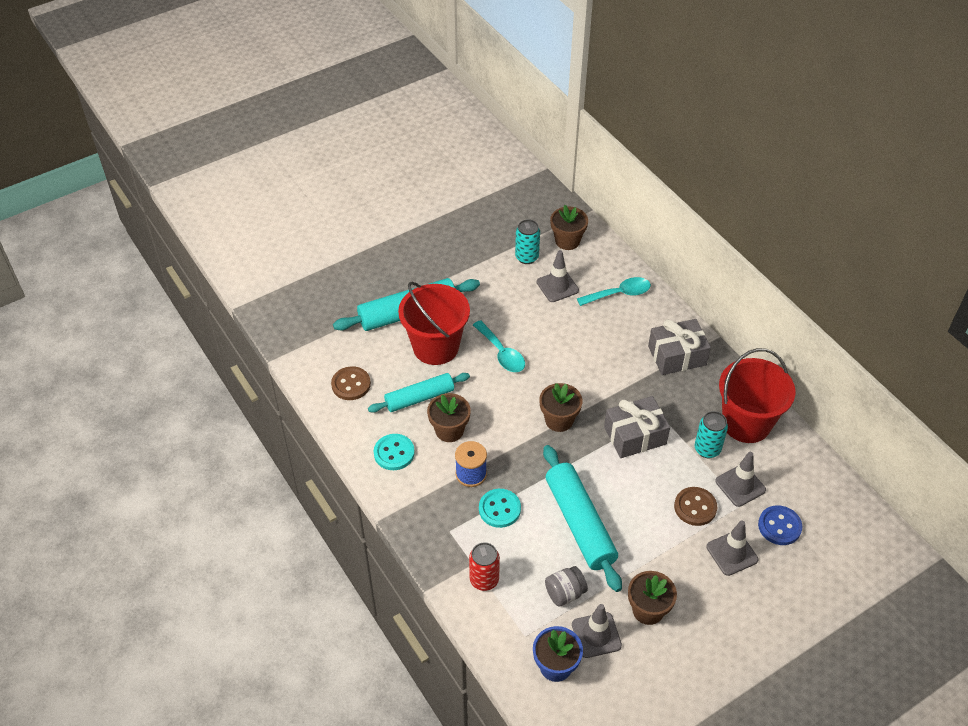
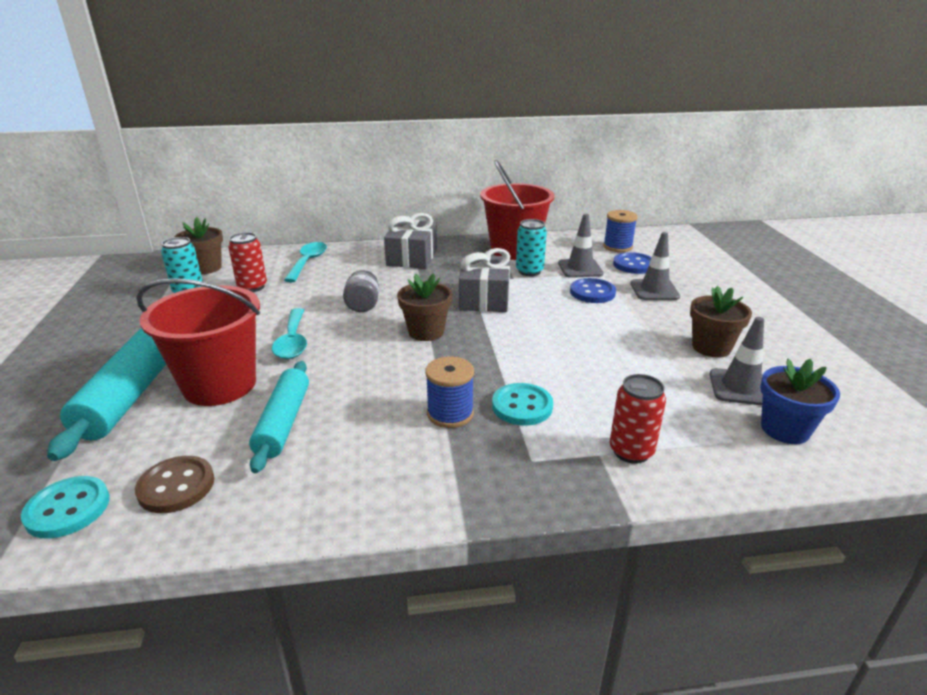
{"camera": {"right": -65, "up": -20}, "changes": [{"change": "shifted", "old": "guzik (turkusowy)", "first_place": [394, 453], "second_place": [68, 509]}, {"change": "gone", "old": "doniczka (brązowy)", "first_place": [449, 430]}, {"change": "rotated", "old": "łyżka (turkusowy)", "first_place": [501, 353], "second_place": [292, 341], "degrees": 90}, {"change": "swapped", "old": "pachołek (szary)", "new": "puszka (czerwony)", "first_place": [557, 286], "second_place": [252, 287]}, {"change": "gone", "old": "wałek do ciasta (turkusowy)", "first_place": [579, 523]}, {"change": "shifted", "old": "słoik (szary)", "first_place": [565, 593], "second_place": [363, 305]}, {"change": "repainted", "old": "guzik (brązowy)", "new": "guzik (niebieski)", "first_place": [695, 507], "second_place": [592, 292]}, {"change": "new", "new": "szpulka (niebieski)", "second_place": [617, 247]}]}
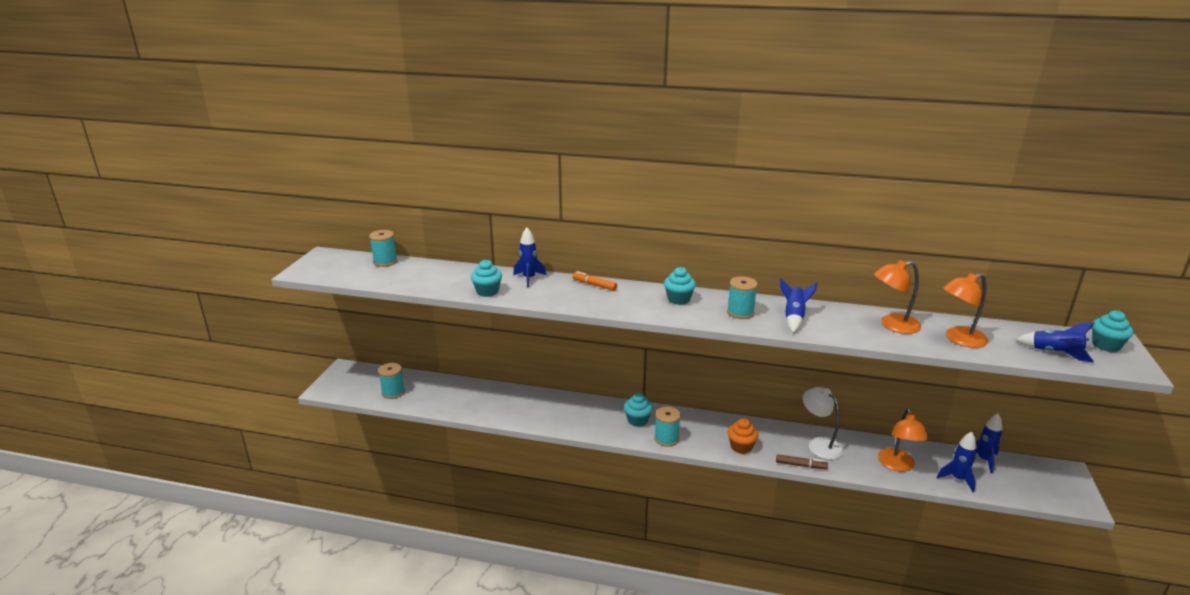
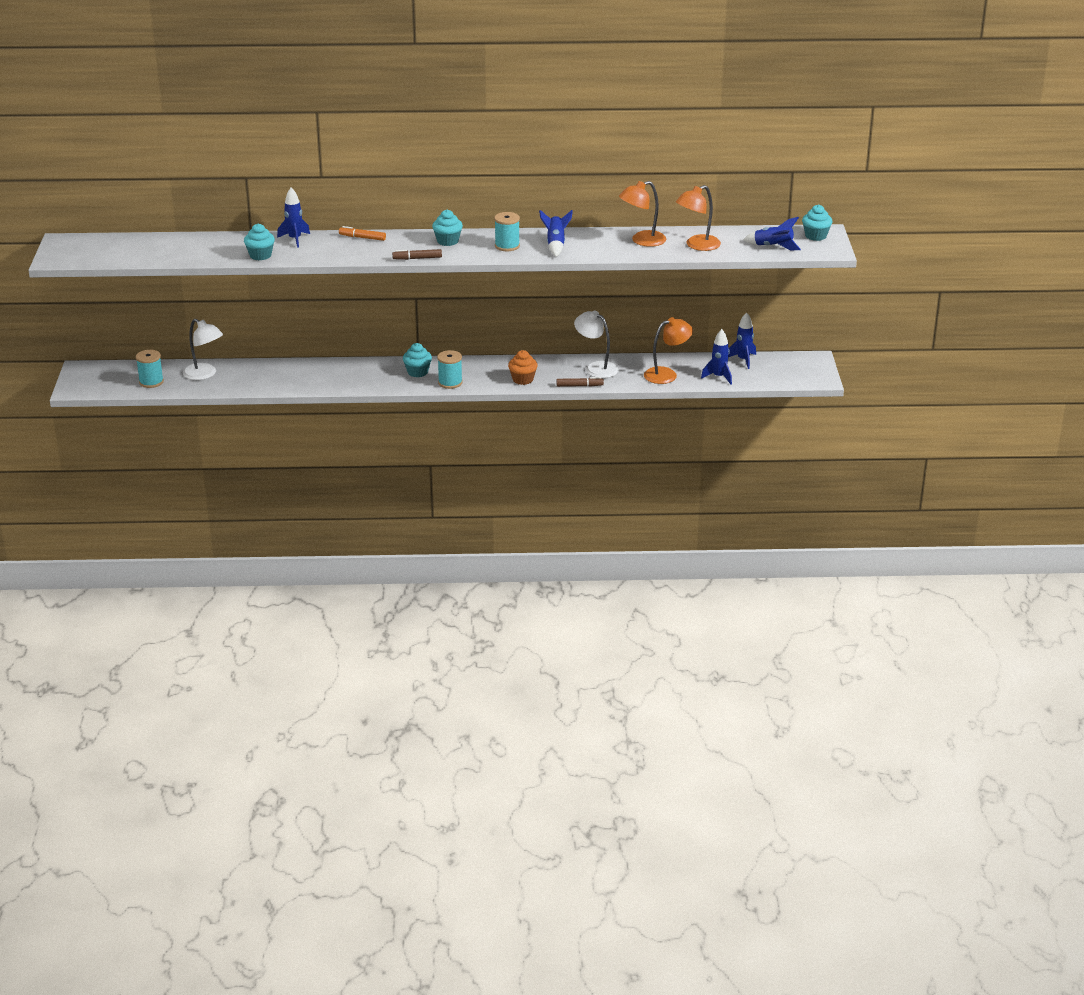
{"camera": {"right": -15, "up": 5}, "changes": [{"change": "gone", "old": "szpulka (turkusowy)", "first_place": [385, 261]}, {"change": "rotated", "old": "lampka (pomarańczowy)", "first_place": [897, 465], "second_place": [667, 374], "degrees": -105}, {"change": "new", "new": "lampka (biały)", "second_place": [204, 374]}, {"change": "new", "new": "flamaster (brązowy)", "second_place": [417, 258]}]}
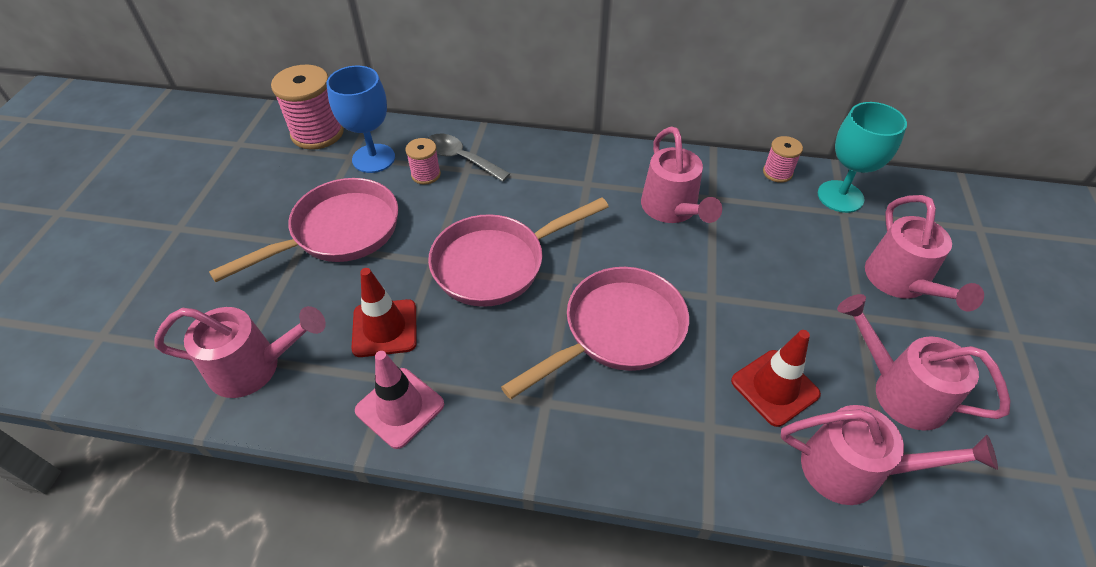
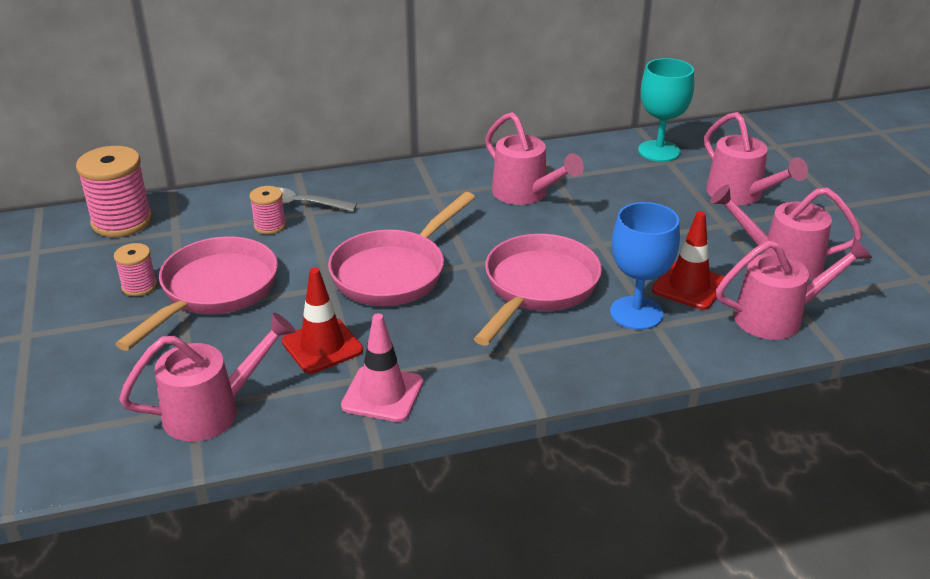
{"camera": {"right": -25, "up": -15}, "changes": [{"change": "shifted", "old": "kielich (niebieski)", "first_place": [373, 158], "second_place": [636, 313]}, {"change": "shifted", "old": "szpulka (różowy)", "first_place": [777, 173], "second_place": [139, 286]}]}
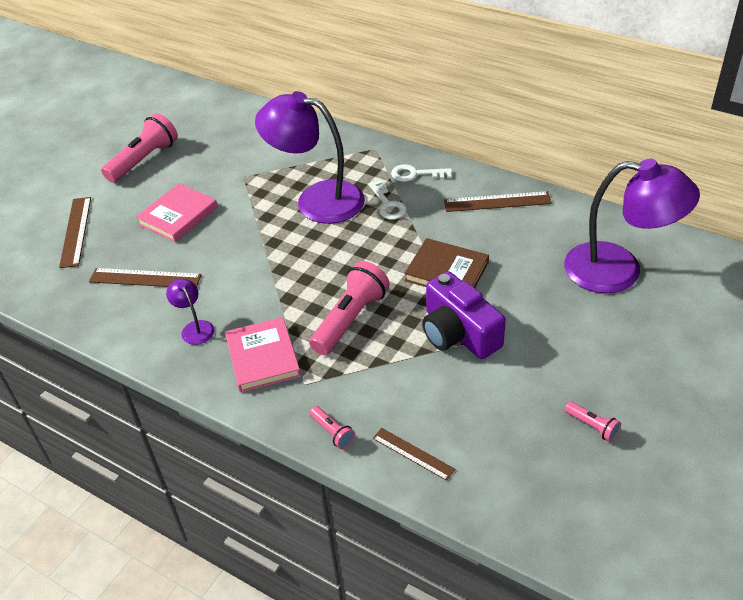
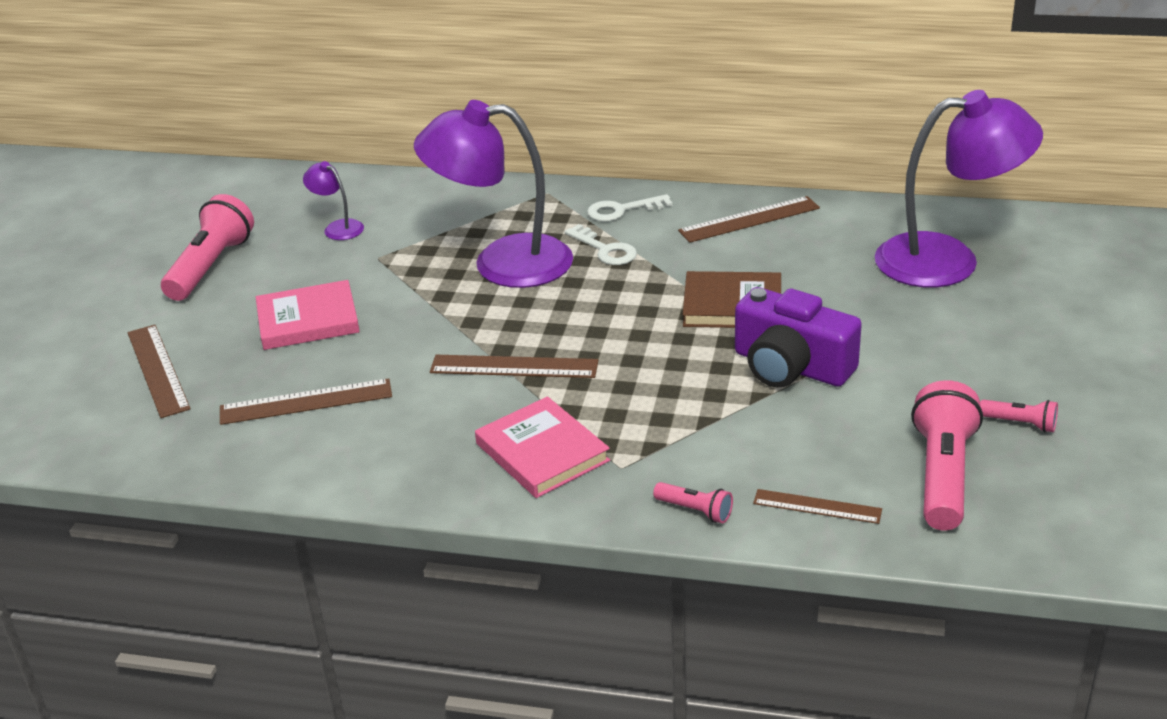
{"camera": {"right": -20, "up": -10}, "changes": [{"change": "rotated", "old": "książka (różowy)", "first_place": [178, 215], "second_place": [308, 320], "degrees": 60}, {"change": "shifted", "old": "lampka (fioletowy)", "first_place": [195, 328], "second_place": [338, 227]}, {"change": "shifted", "old": "latarka (różowy)", "first_place": [350, 319], "second_place": [943, 474]}, {"change": "new", "new": "linijka (brązowy)", "second_place": [514, 367]}]}
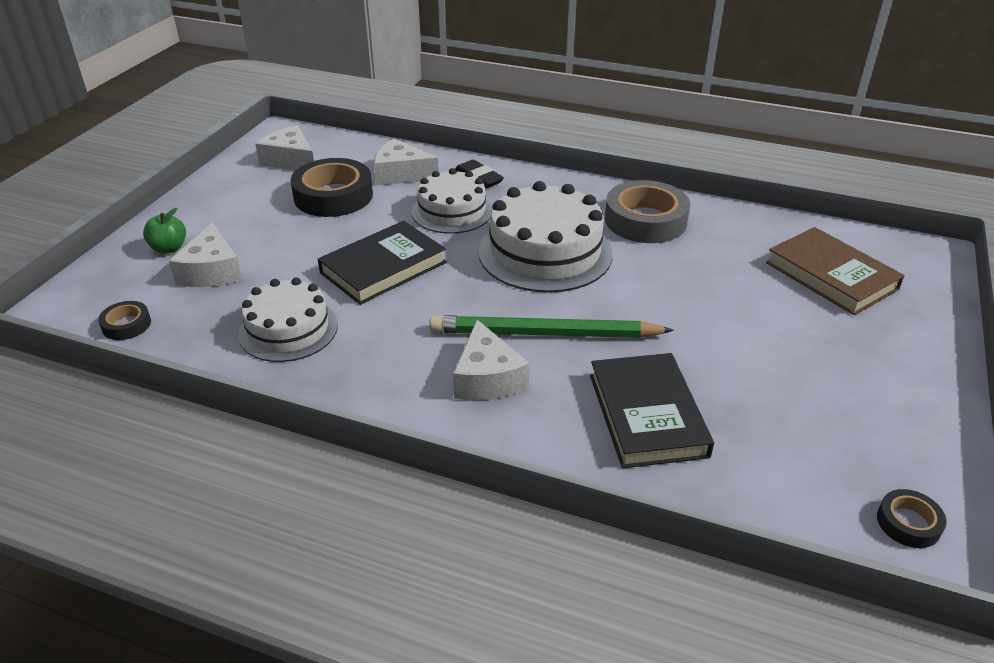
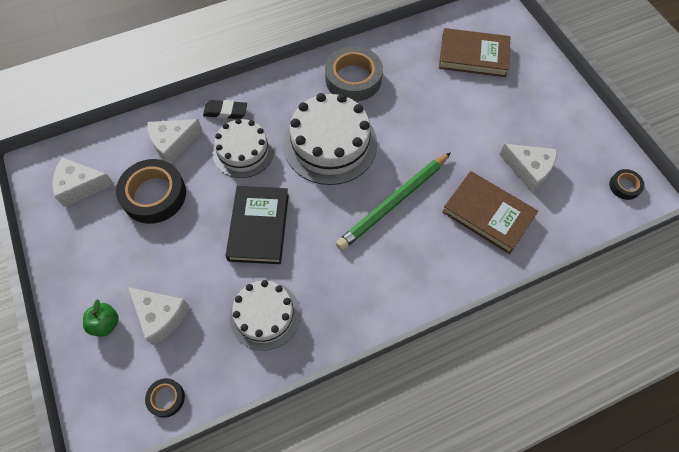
{"camera": {"right": -45, "up": 25}, "changes": [{"change": "shifted", "old": "ser (biały)", "first_place": [487, 378], "second_place": [528, 169]}, {"change": "repainted", "old": "książka (czarny)", "new": "książka (brązowy)", "first_place": [647, 415], "second_place": [488, 214]}]}
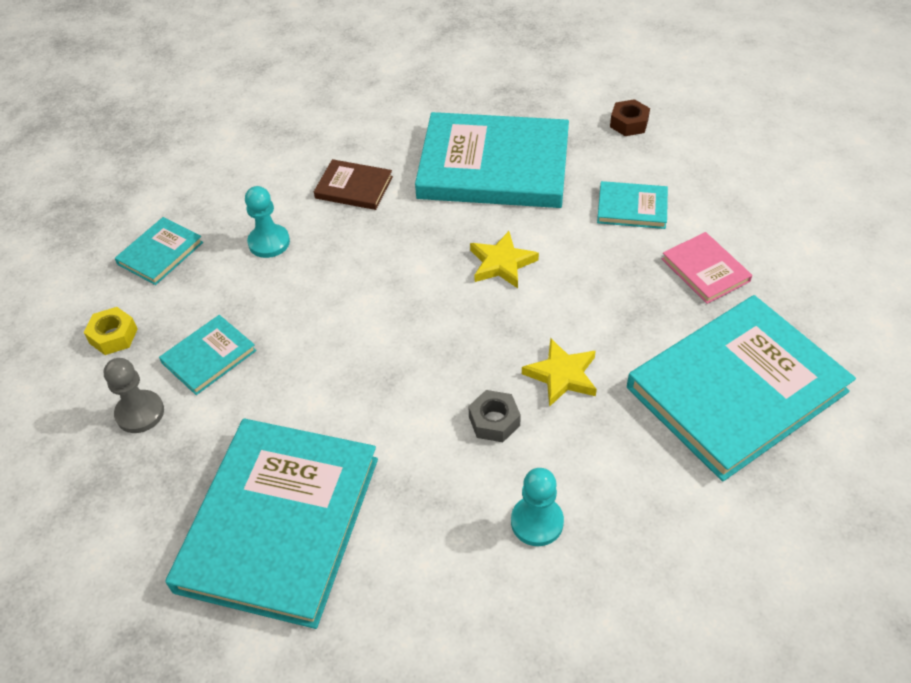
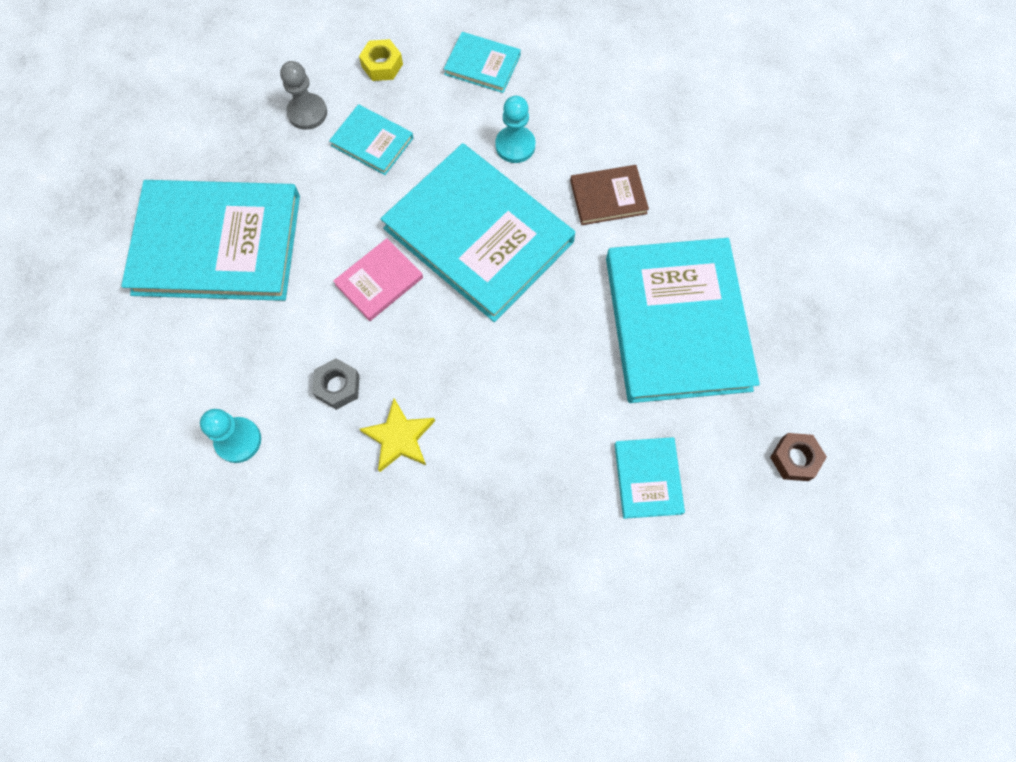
{"camera": {"right": 75, "up": 20}, "changes": [{"change": "rotated", "old": "książka (brązowy)", "first_place": [354, 187], "second_place": [608, 197], "degrees": 75}, {"change": "gone", "old": "gwiazda (żółty)", "first_place": [502, 263]}, {"change": "shifted", "old": "książka (turkusowy)", "first_place": [736, 389], "second_place": [478, 235]}, {"change": "shifted", "old": "książka (różowy)", "first_place": [705, 270], "second_place": [379, 281]}]}
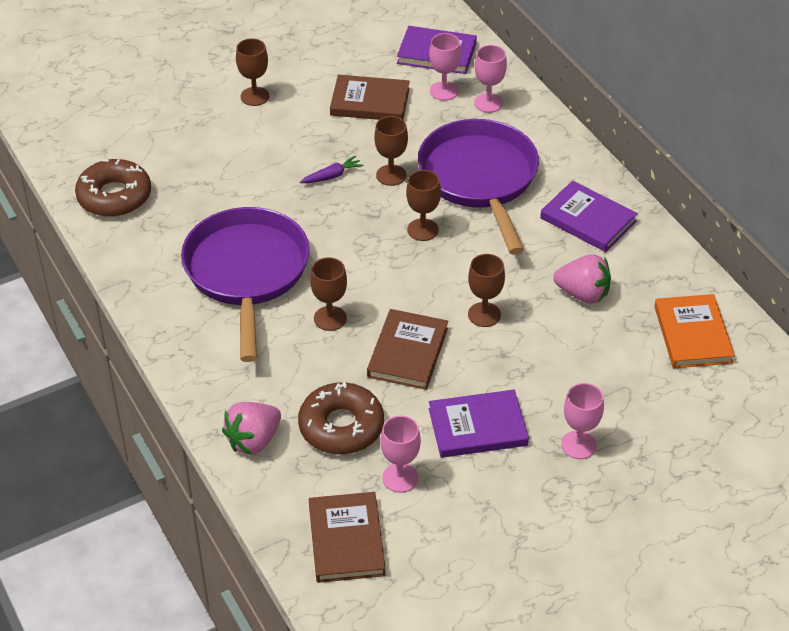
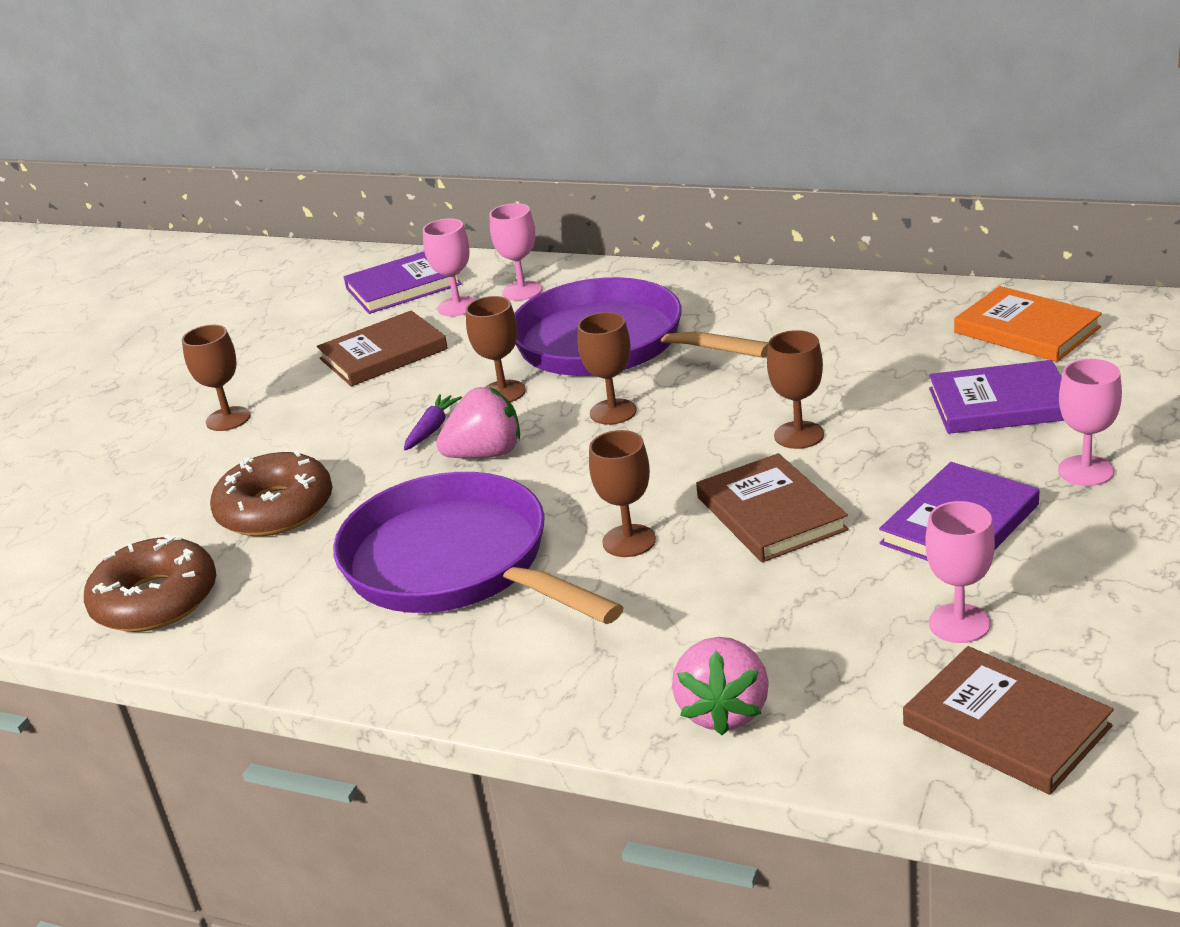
{"camera": {"right": -35, "up": -15}, "changes": [{"change": "shifted", "old": "donut (brązowy)", "first_place": [341, 426], "second_place": [275, 509]}, {"change": "shifted", "old": "książka (fioletowy)", "first_place": [588, 220], "second_place": [1000, 404]}, {"change": "shifted", "old": "truskawka (różowy)", "first_place": [583, 294], "second_place": [486, 454]}]}
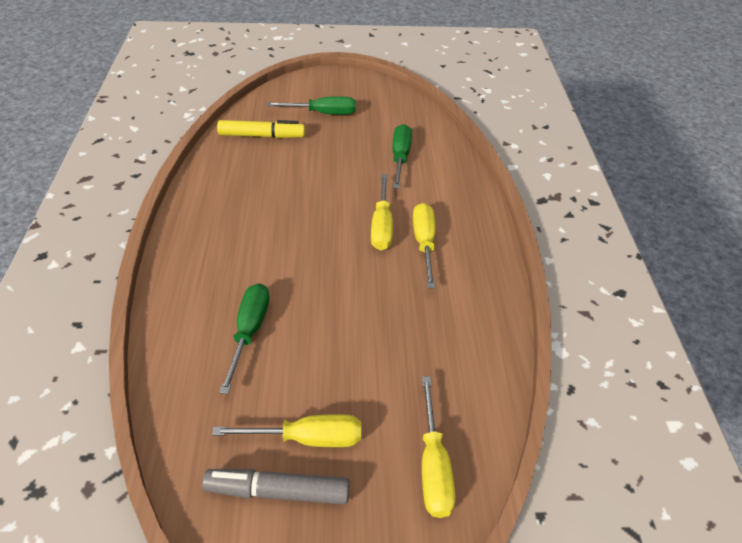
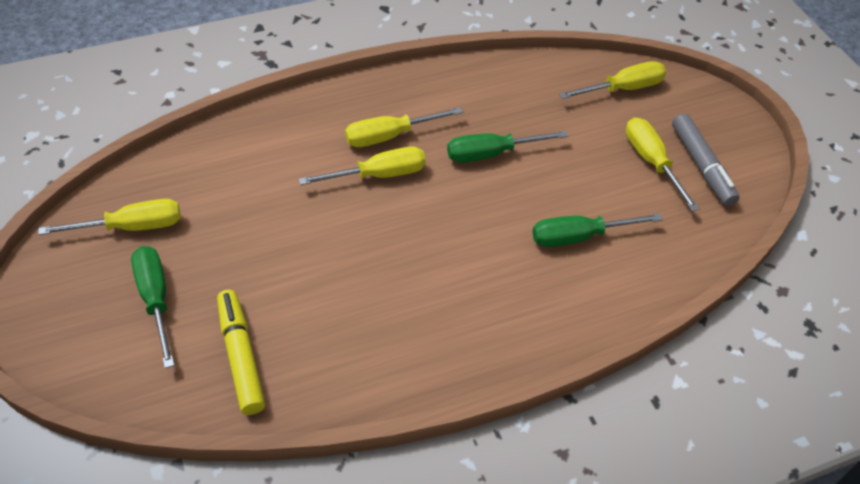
{"camera": {"right": -110, "up": 5}, "changes": [{"change": "shifted", "old": "śrubokręt (zielony)", "first_place": [400, 157], "second_place": [491, 154]}, {"change": "new", "new": "śrubokręt (żółty)", "second_place": [131, 227]}]}
